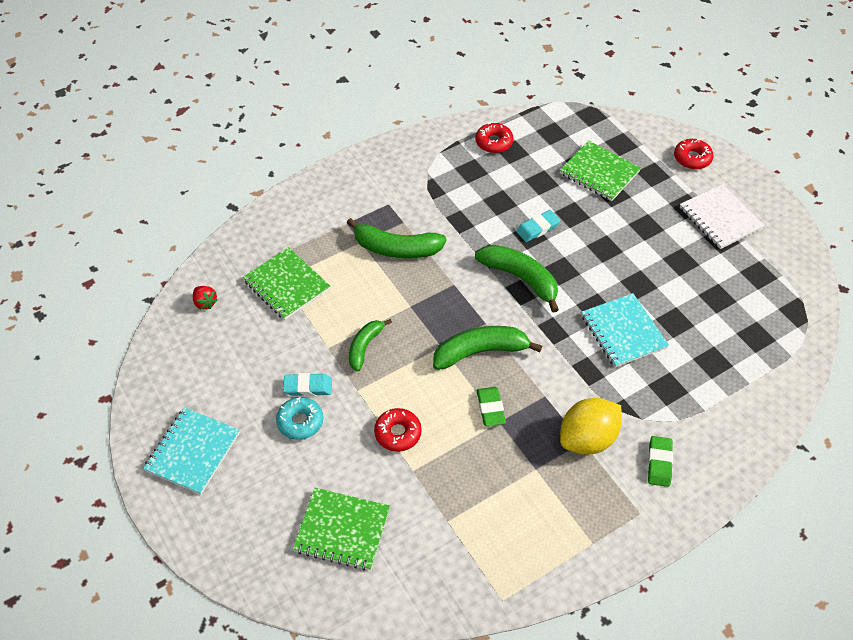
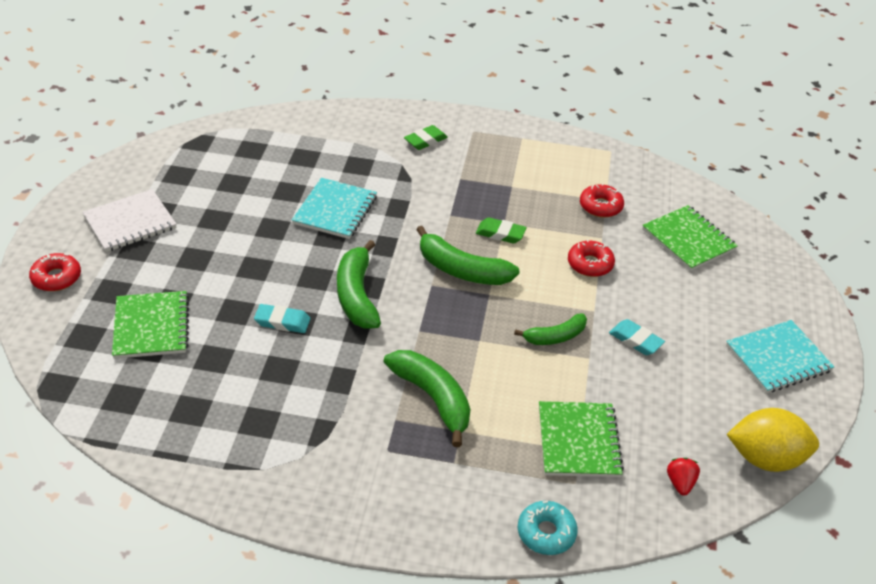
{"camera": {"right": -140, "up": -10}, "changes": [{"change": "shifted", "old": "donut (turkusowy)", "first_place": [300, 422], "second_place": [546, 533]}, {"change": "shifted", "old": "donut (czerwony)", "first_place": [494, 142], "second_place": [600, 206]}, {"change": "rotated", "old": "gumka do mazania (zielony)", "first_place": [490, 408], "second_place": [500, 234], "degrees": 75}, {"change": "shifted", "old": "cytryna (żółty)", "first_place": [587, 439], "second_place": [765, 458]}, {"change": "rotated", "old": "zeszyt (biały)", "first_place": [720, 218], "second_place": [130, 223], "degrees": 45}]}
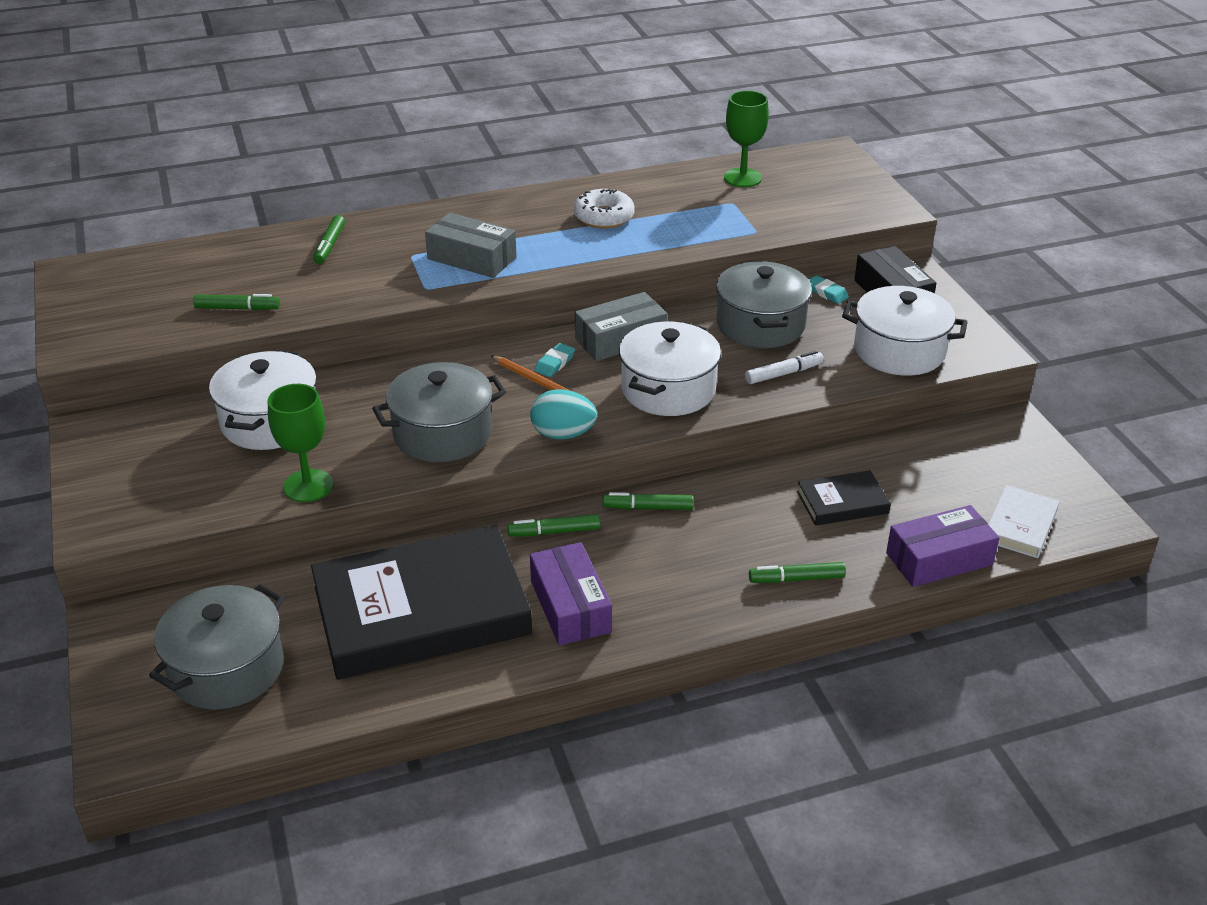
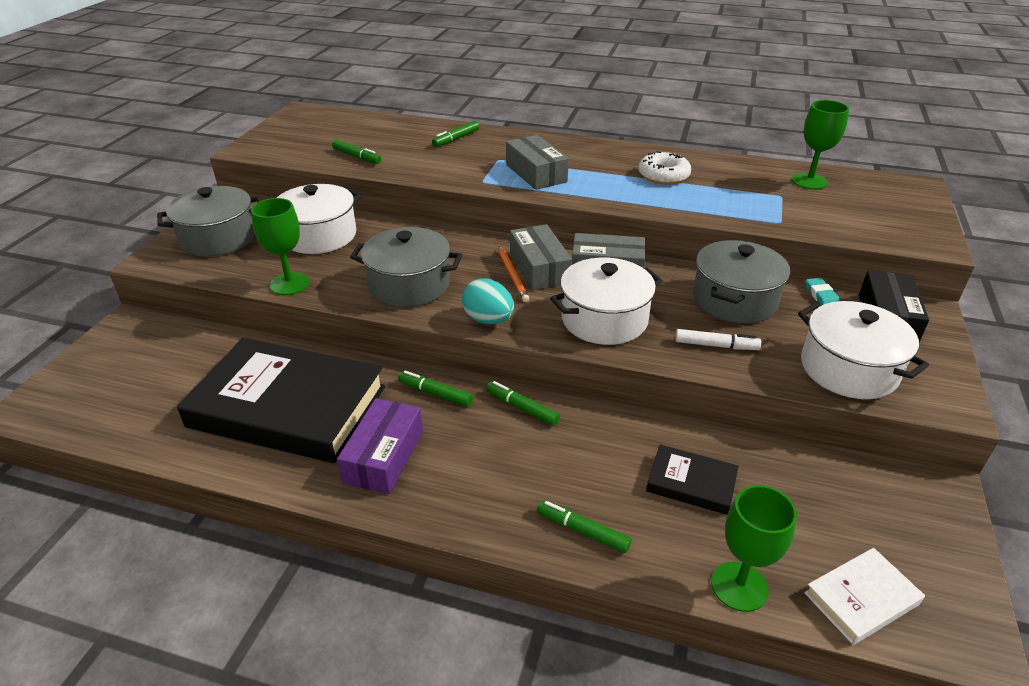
{"camera": {"right": 35, "up": 0}, "changes": [{"change": "shifted", "old": "garnek (szary)", "first_place": [227, 668], "second_place": [218, 238]}, {"change": "swapped", "old": "gumka do mazania (turkusowy)", "new": "pudełko (szary)", "first_place": [555, 363], "second_place": [539, 268]}, {"change": "swapped", "old": "pudełko (fioletowy)", "new": "kielich (zielony)", "first_place": [939, 559], "second_place": [739, 586]}]}
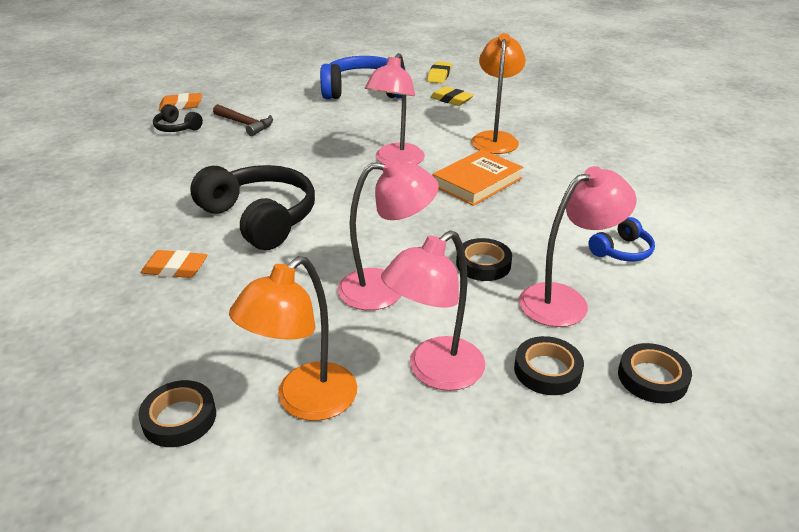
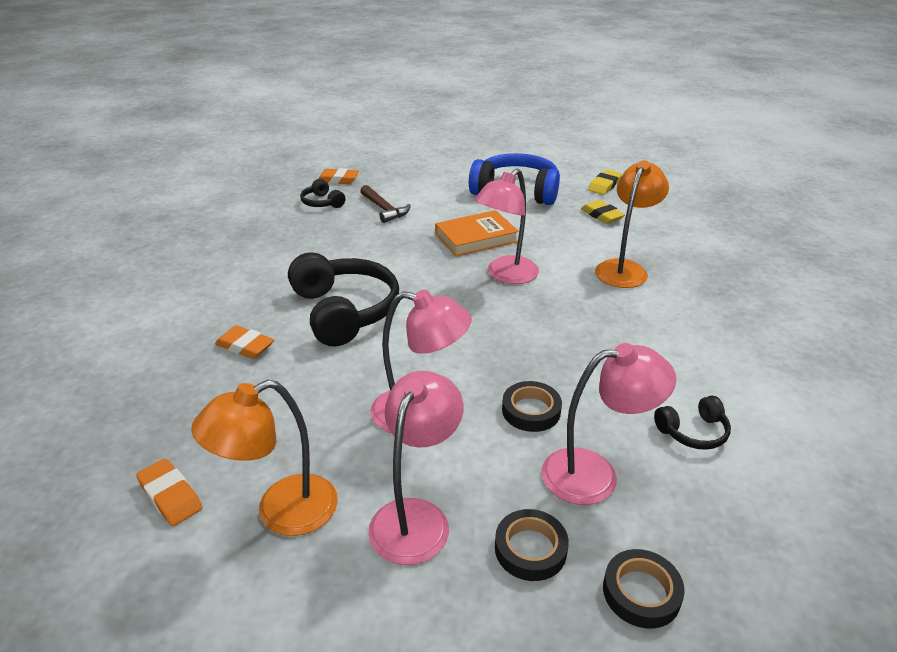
{"camera": {"right": 20, "up": 0}, "changes": [{"change": "swapped", "old": "taśma klejąca (czarny)", "new": "gumka do mazania (pomarańczowy)", "first_place": [179, 418], "second_place": [170, 496]}, {"change": "rotated", "old": "lampka (różowy)", "first_place": [435, 372], "second_place": [416, 517], "degrees": 135}, {"change": "shifted", "old": "książka (pomarańczowy)", "first_place": [477, 182], "second_place": [476, 238]}, {"change": "repainted", "old": "słuchawki (niebieski)", "new": "słuchawki (czarny)", "first_place": [622, 251], "second_place": [693, 432]}]}
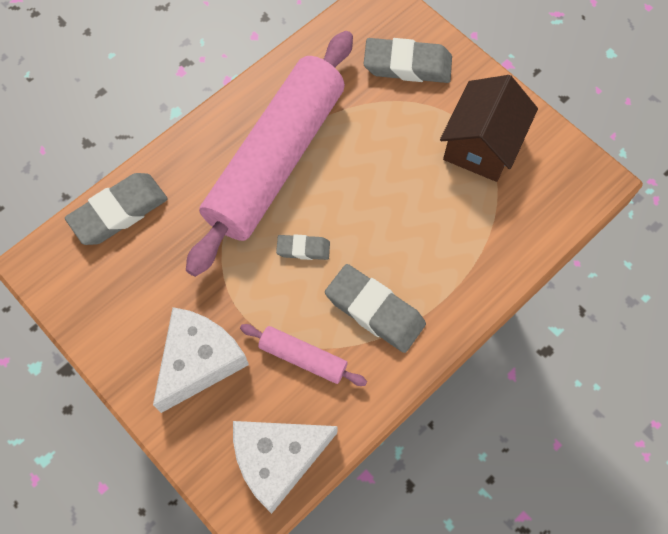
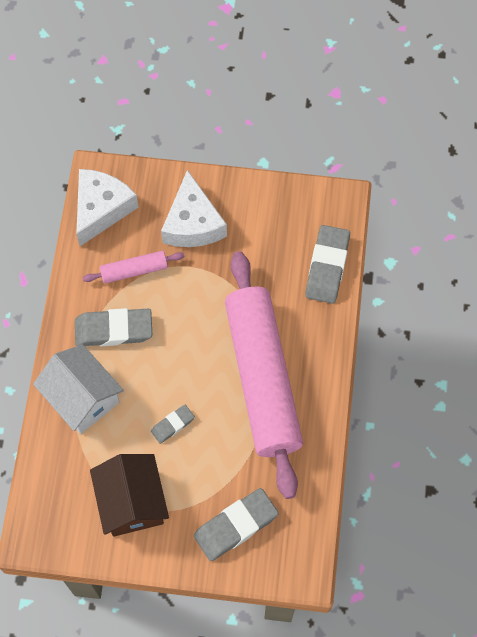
{"camera": {"right": 140, "up": 0}, "changes": [{"change": "shifted", "old": "gumka do mazania (szary)", "first_place": [303, 249], "second_place": [172, 425]}, {"change": "new", "new": "domek (biały)", "second_place": [82, 398]}]}
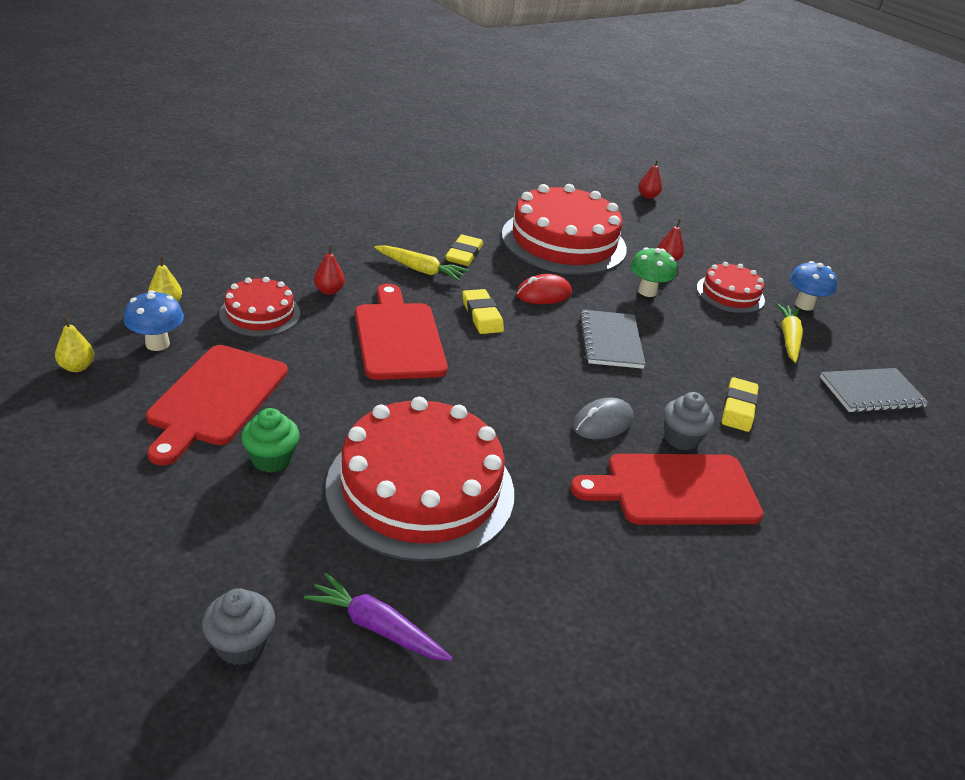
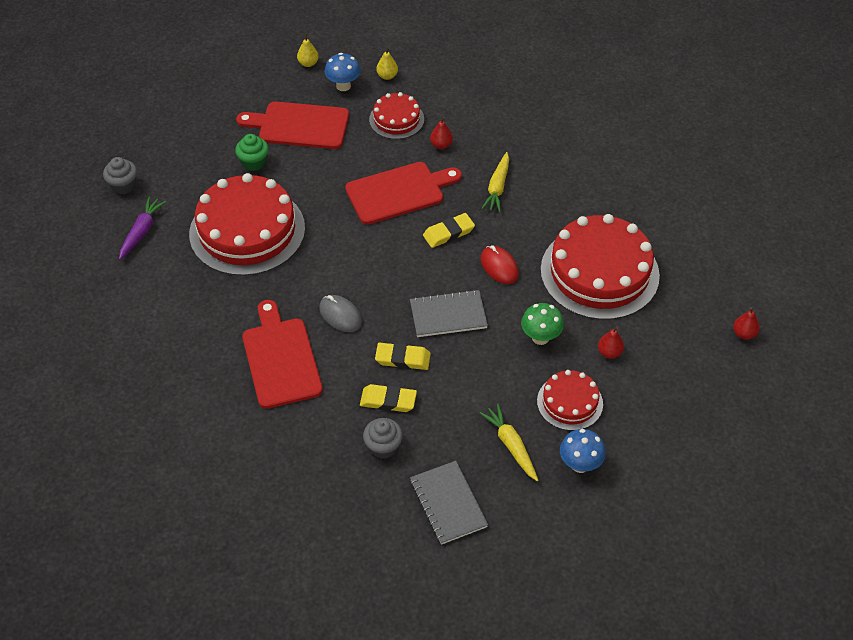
{"camera": {"right": 85, "up": 15}, "changes": [{"change": "shifted", "old": "gumka do mazania (żółty)", "first_place": [464, 254], "second_place": [403, 359]}, {"change": "shifted", "old": "muffinka (szary)", "first_place": [681, 438], "second_place": [383, 447]}, {"change": "rotated", "old": "marchewka (żółty)", "first_place": [788, 338], "second_place": [511, 445], "degrees": -120}]}
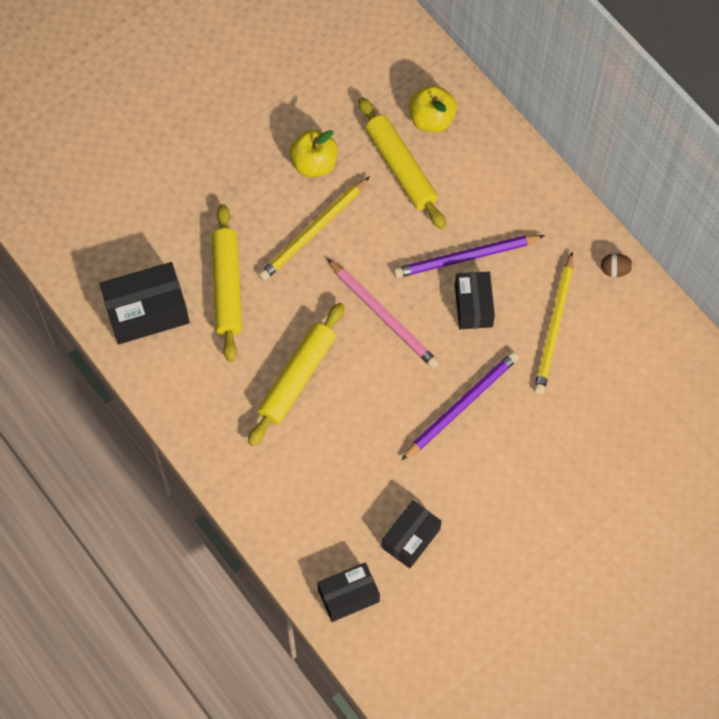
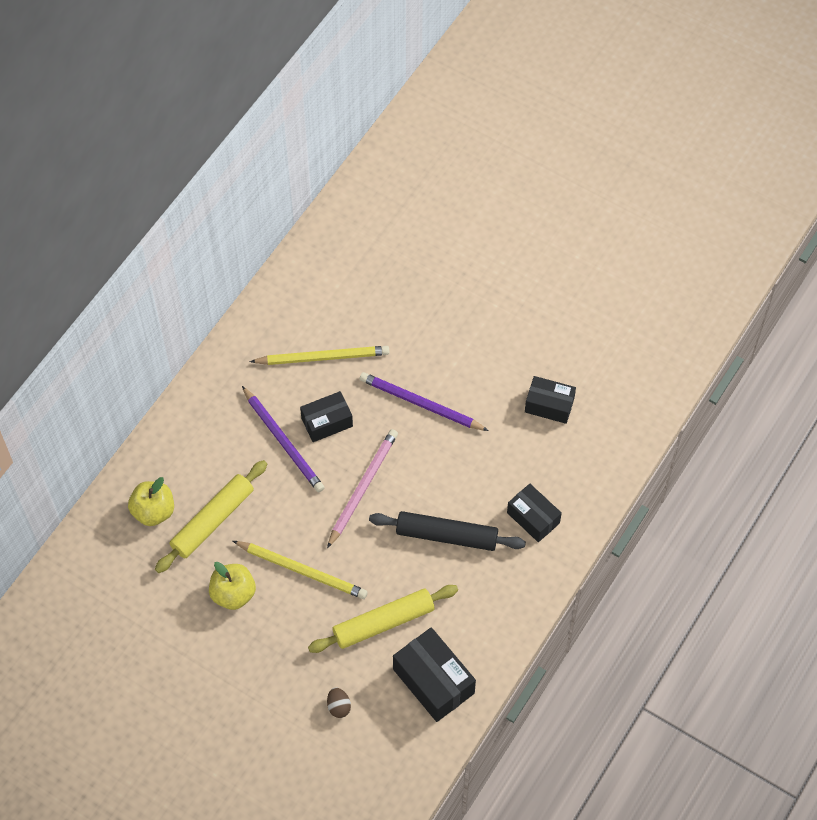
{"camera": {"right": -110, "up": -5}, "changes": [{"change": "repainted", "old": "wałek do ciasta (żółty)", "new": "wałek do ciasta (czarny)", "first_place": [297, 378], "second_place": [447, 535]}, {"change": "shifted", "old": "pudełko (czarny)", "first_place": [348, 596], "second_place": [533, 518]}, {"change": "shifted", "old": "jajko (brązowy)", "first_place": [615, 270], "second_place": [338, 706]}]}
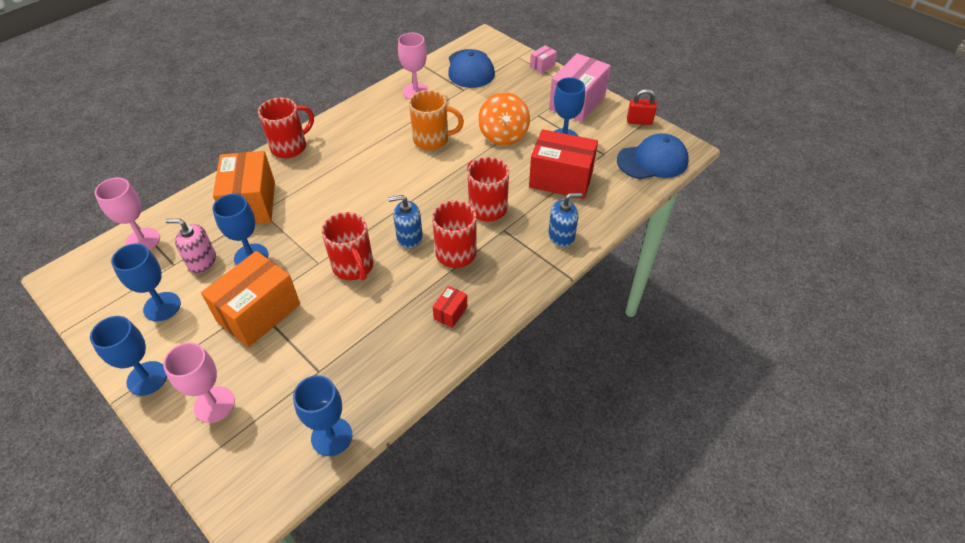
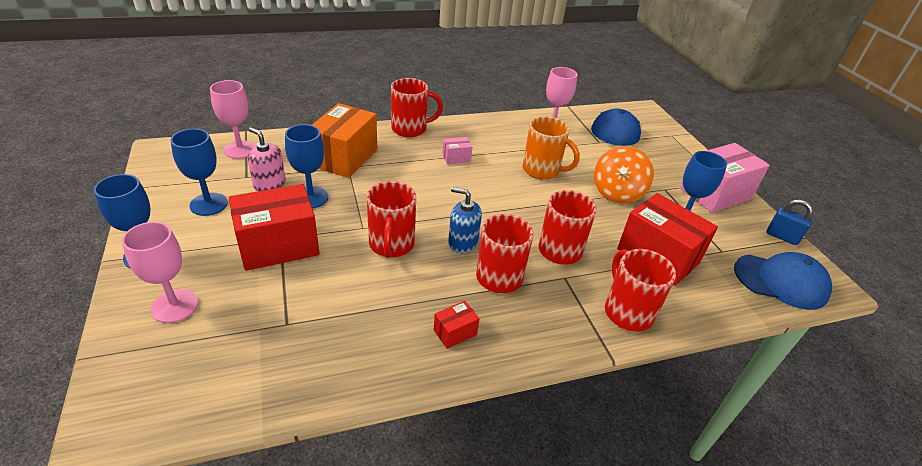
{"camera": {"right": 25, "up": -10}, "changes": [{"change": "repainted", "old": "pudełko (pomarańczowy)", "new": "pudełko (czerwony)", "first_place": [259, 313], "second_place": [278, 245]}, {"change": "gone", "old": "kielich (niebieski)", "first_place": [331, 436]}, {"change": "shifted", "old": "pudełko (różowy)", "first_place": [542, 66], "second_place": [456, 158]}, {"change": "swapped", "old": "dozownik mydła (niebieski)", "new": "kubek (czerwony)", "first_place": [561, 236], "second_place": [627, 311]}, {"change": "repainted", "old": "kłódka (czerwony)", "new": "kłódka (niebieski)", "first_place": [639, 121], "second_place": [782, 237]}]}
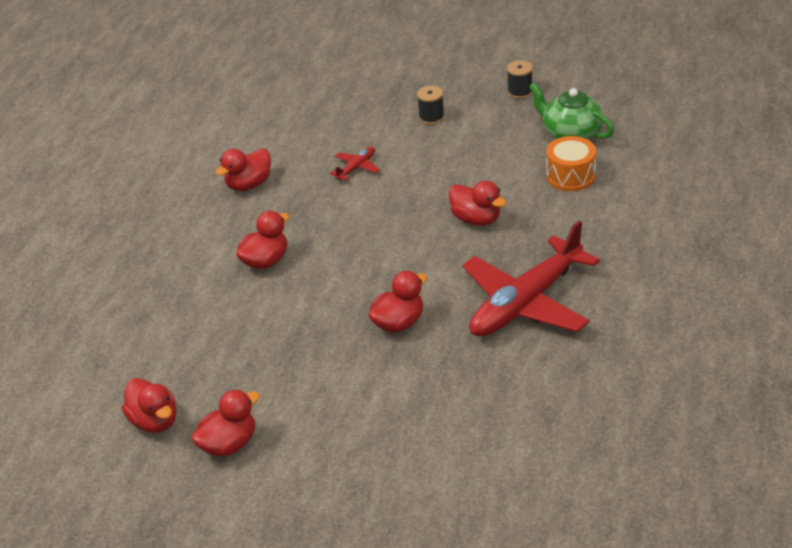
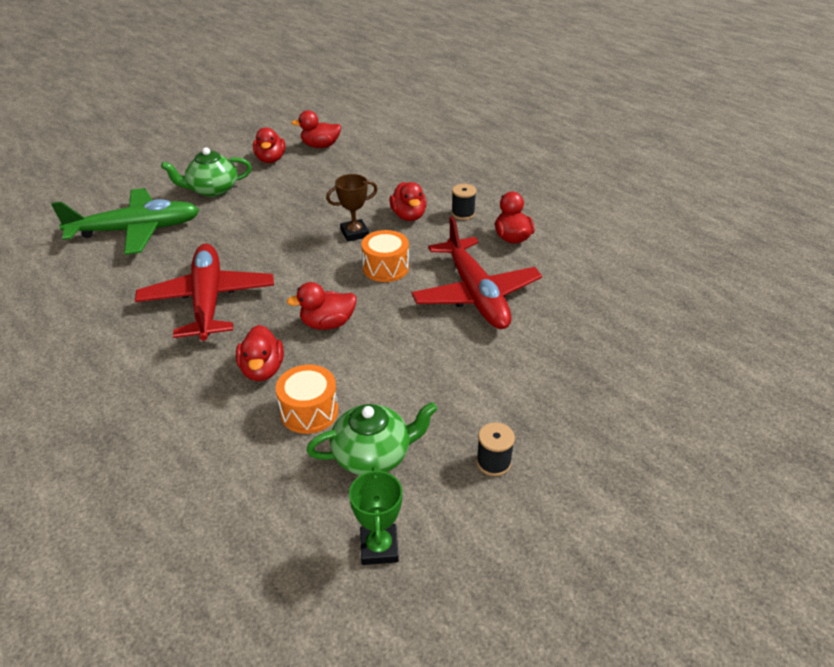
{"camera": {"right": 120, "up": 0}, "changes": [{"change": "scaled", "old": "samolot (czerwony)", "first_place": [356, 168], "second_place": [475, 294], "factor": 2.43}, {"change": "shifted", "old": "kaczka (czerwony)", "first_place": [399, 323], "second_place": [262, 370]}, {"change": "shifted", "old": "szpulka (czarny)", "first_place": [431, 117], "second_place": [463, 213]}, {"change": "new", "new": "samolot (zielony)", "second_place": [135, 230]}, {"change": "new", "new": "imbryk (zielony)", "second_place": [212, 190]}, {"change": "new", "new": "puchar (brązowy)", "second_place": [354, 233]}, {"change": "new", "new": "puchar (zielony)", "second_place": [379, 547]}, {"change": "new", "new": "bęben (pomarańczowy)", "second_place": [385, 268]}]}
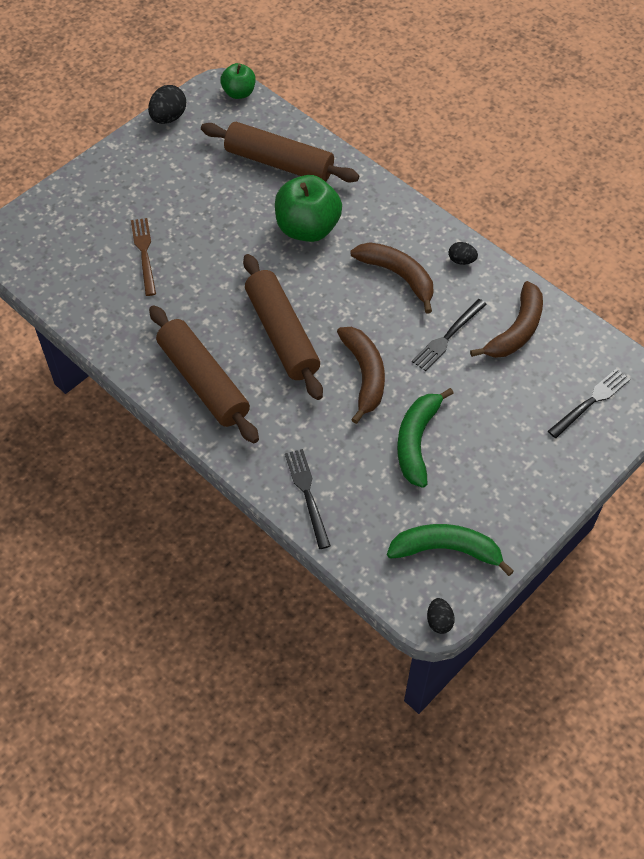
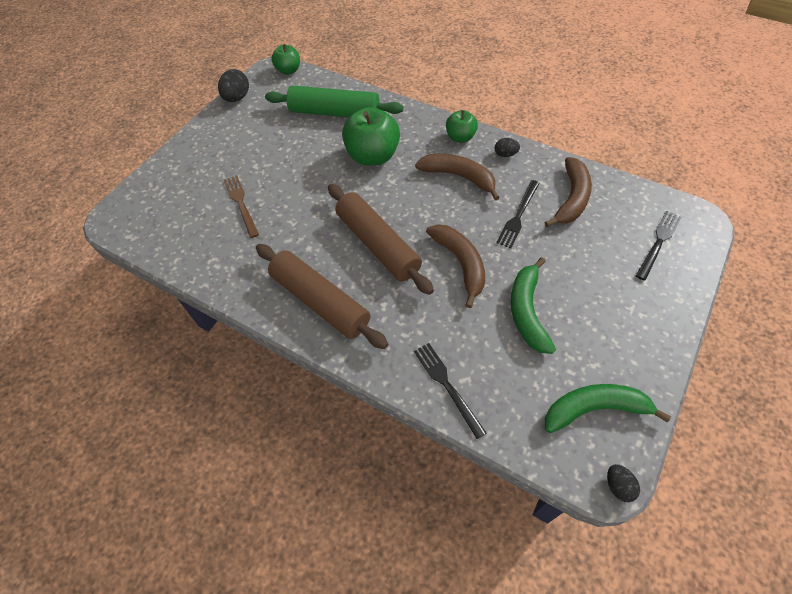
{"camera": {"right": -10, "up": 0}, "changes": [{"change": "repainted", "old": "wałek do ciasta (brązowy)", "new": "wałek do ciasta (zielony)", "first_place": [279, 163], "second_place": [335, 113]}, {"change": "new", "new": "jabłko (zielony)", "second_place": [460, 137]}]}
